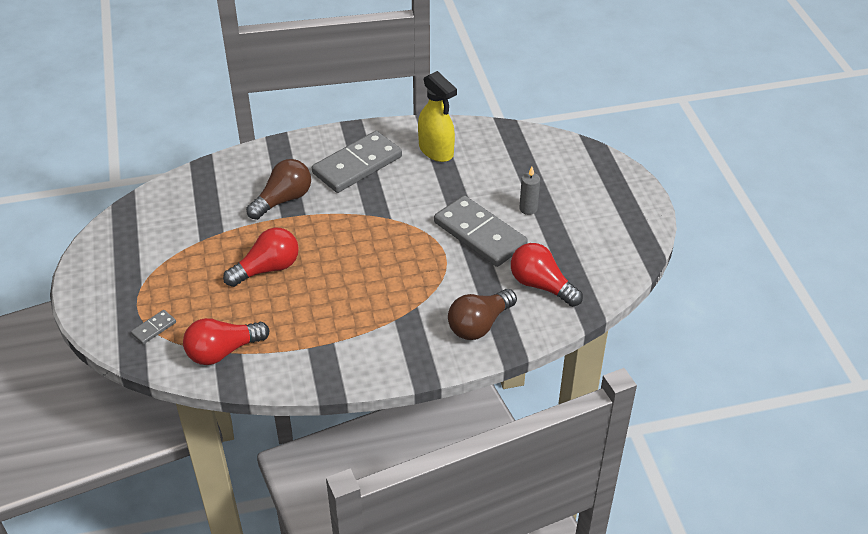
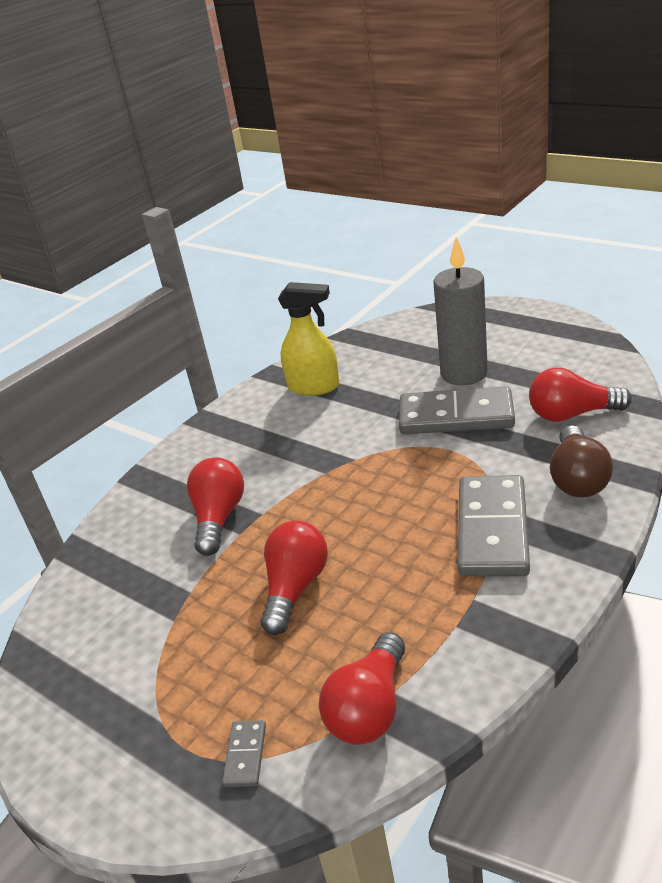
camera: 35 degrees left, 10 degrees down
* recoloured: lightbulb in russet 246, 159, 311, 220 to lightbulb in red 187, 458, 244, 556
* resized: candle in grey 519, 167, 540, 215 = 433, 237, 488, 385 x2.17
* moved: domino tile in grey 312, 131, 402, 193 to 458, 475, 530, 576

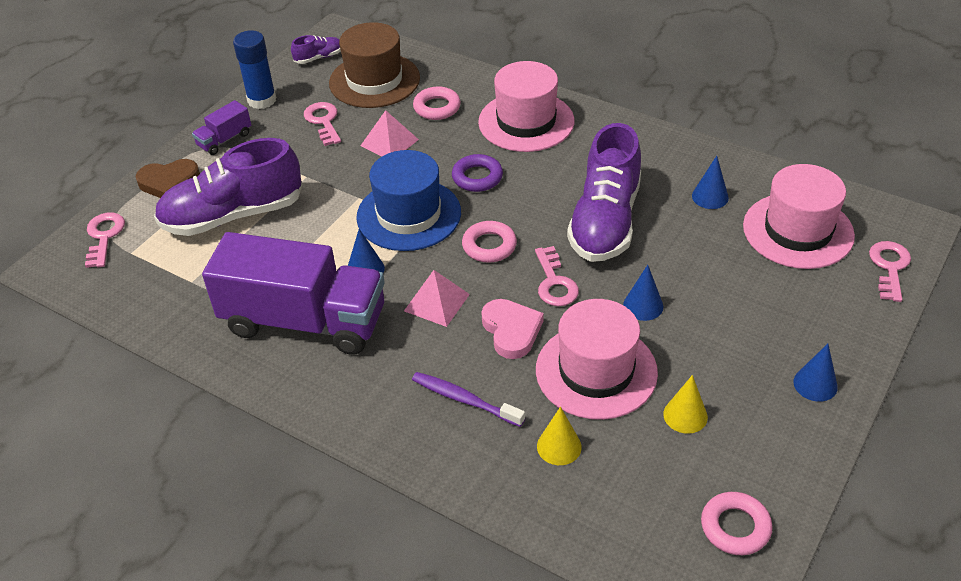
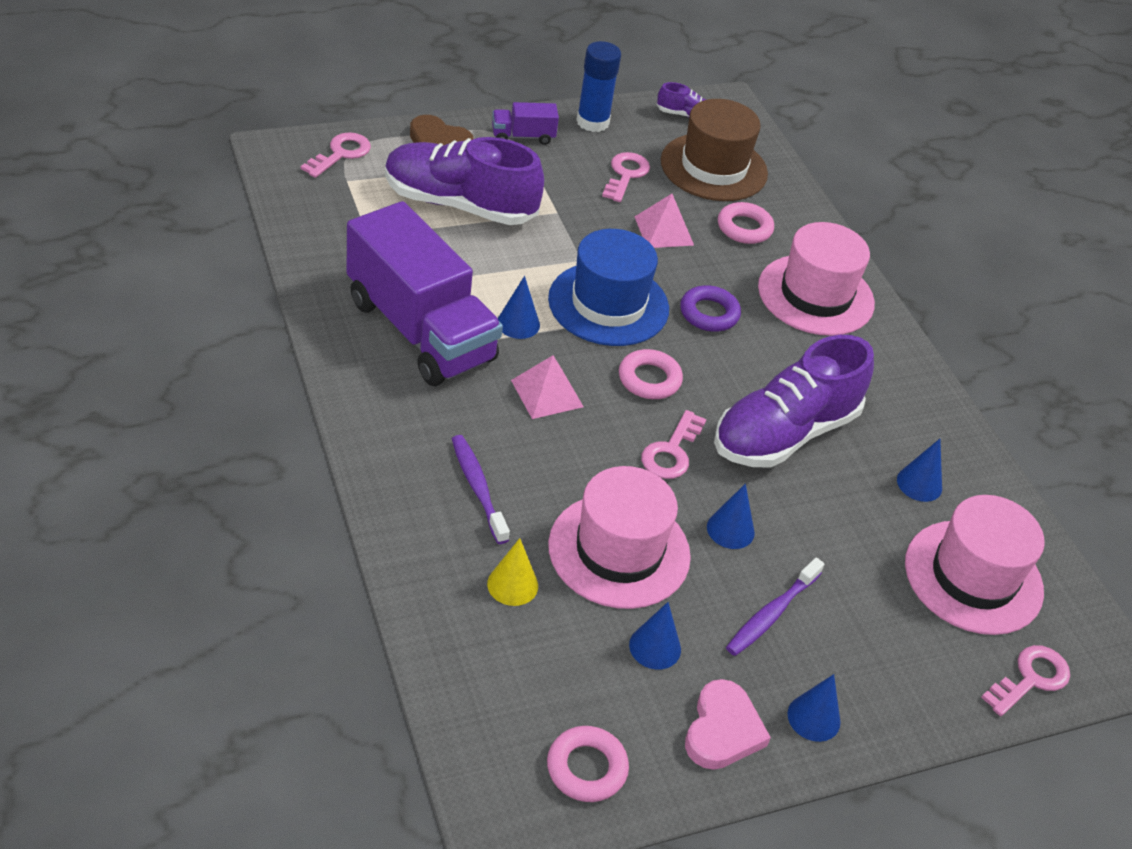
camera: 30 degrees right, 0 degrees up
* recoloured: cone in bright yellow 663, 375, 708, 434 to cone in cobalt 629, 602, 681, 670
* moved: love heart in rosy 481, 299, 544, 359 to 685, 679, 771, 770
* added: toothbrush in royal purple 726, 558, 825, 656

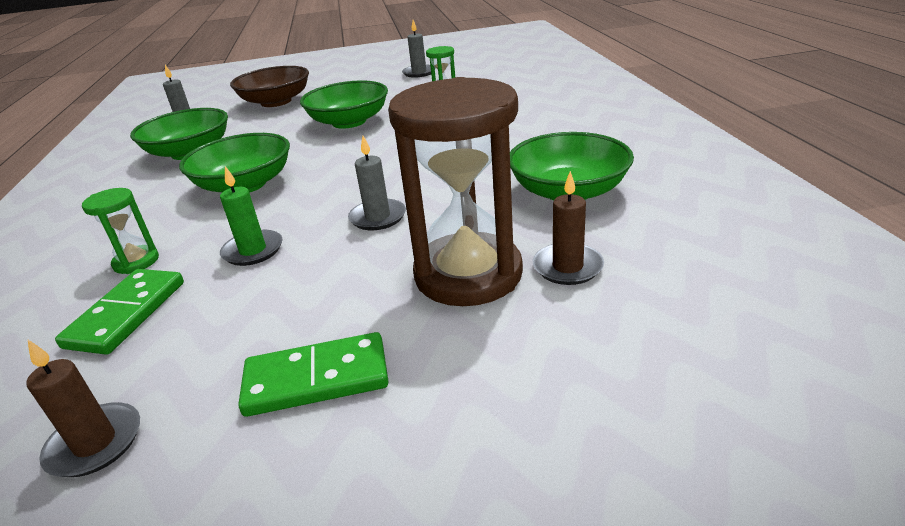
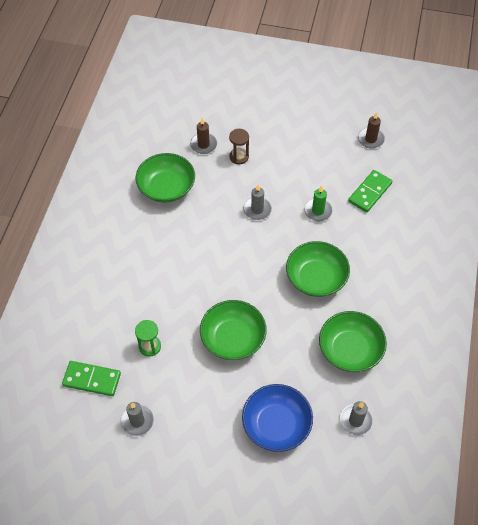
camera: 160 degrees left, 25 degrees up
* moved: domino tile in emerald 238, 332, 389, 417 to 62, 361, 121, 396
* resized: sand timer in russet 388, 77, 523, 306 = 229, 129, 249, 164 x0.45
* recoloured: bowl in russet 230, 66, 309, 107 to bowl in cobalt 242, 384, 313, 452
* removed: sand timer in emerald 82, 188, 159, 274

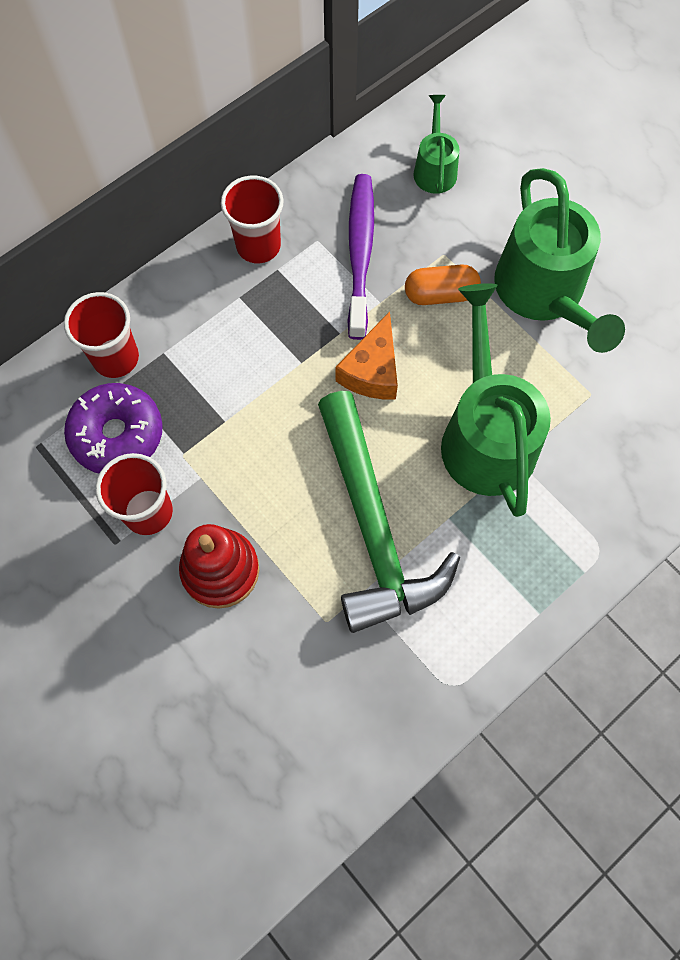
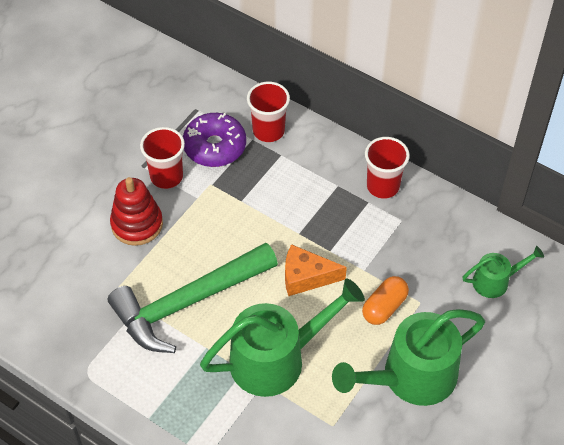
camera: 75 degrees right, 15 degrees down
* turned: pill in orange 405, 264, 481, 305 = 362, 276, 409, 325 60 degrees clockwise
* removed: toothbrush in royal purple 348, 174, 374, 340

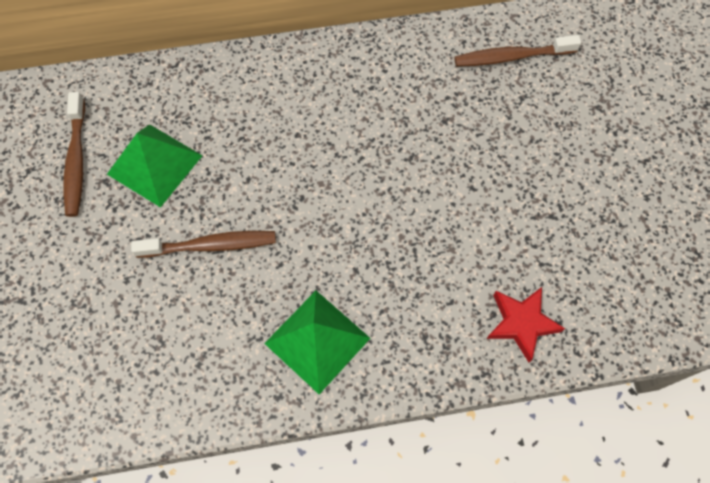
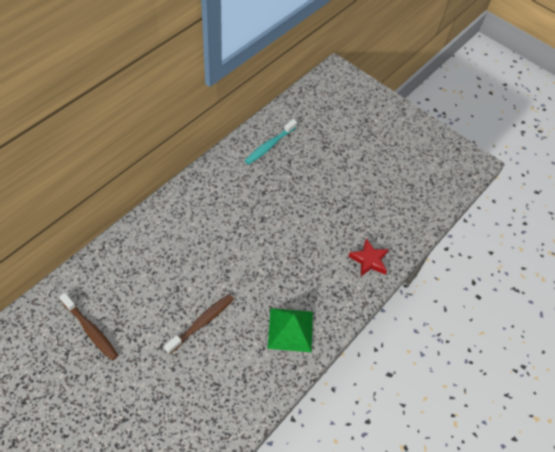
camera: 45 degrees left, 10 degrees down
* recoloured: toothbrush in russet 454, 35, 581, 67 to toothbrush in teal 244, 119, 297, 165
* removed: pyramid in emerald 107, 124, 203, 207

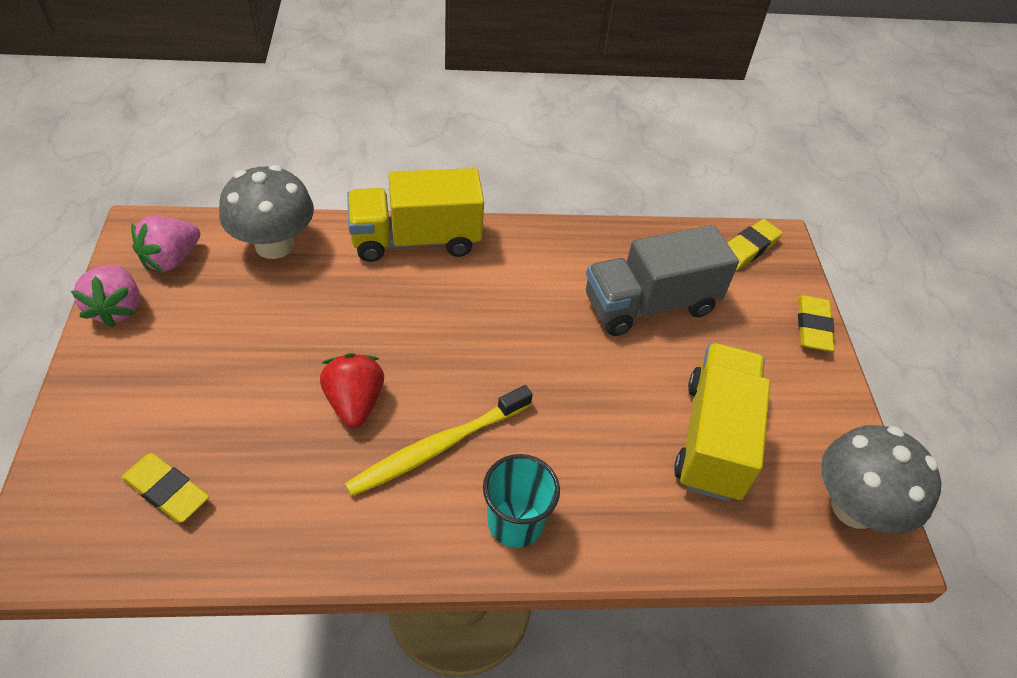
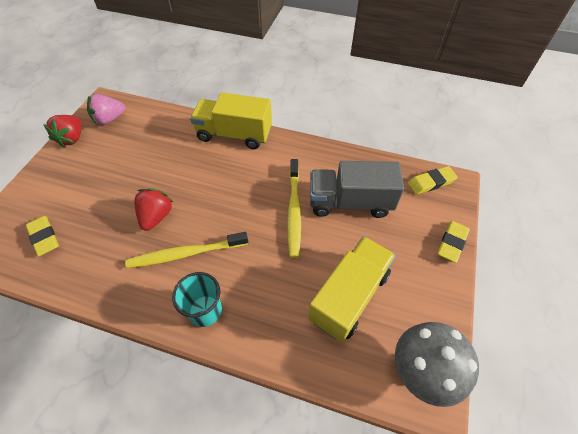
camera: 25 degrees right, 5 degrees up
* recoloured: strawberry in rosy 71, 265, 140, 328 to strawberry in red 43, 115, 82, 148
* added: toothbrush in bright yellow 287, 159, 301, 258
* removed: toadstool in grey 219, 165, 314, 259

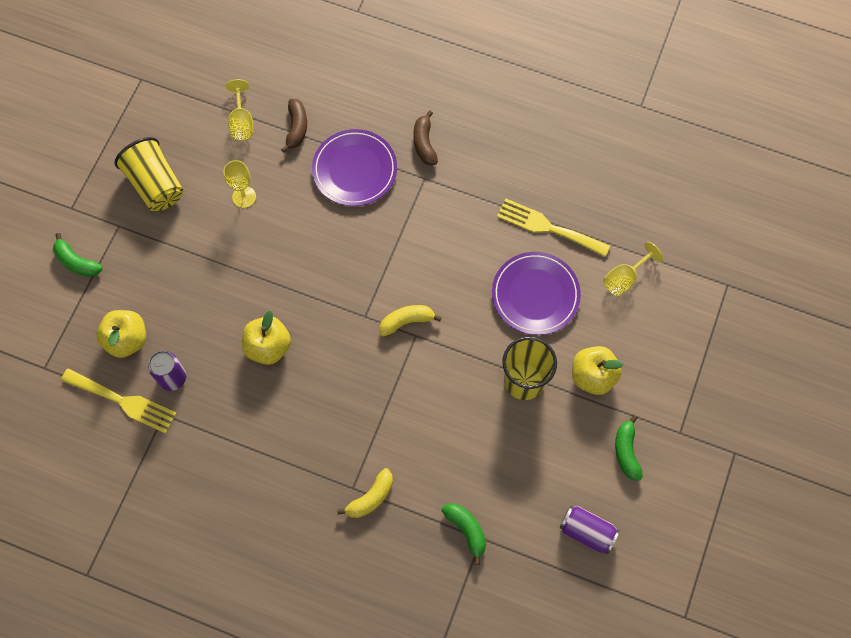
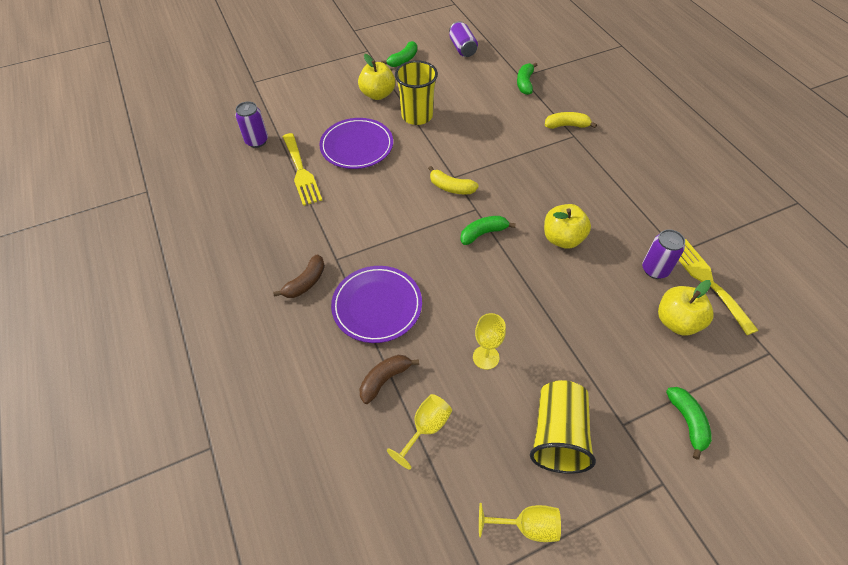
camera: 135 degrees left, 15 degrees down
* added: soda can in royal purple 235, 101, 268, 148
* added: banana fruit in emerald 460, 216, 516, 245
* moved: goblet in bright yellow 603, 242, 663, 296 to 479, 503, 561, 542

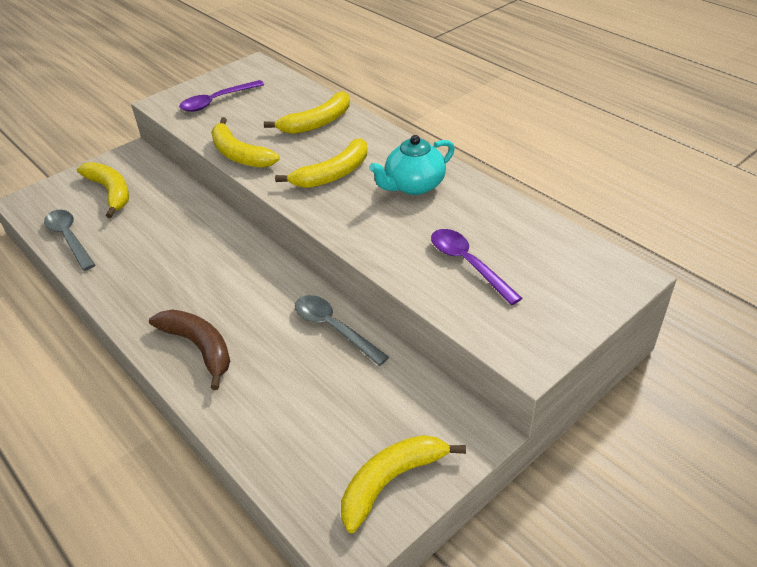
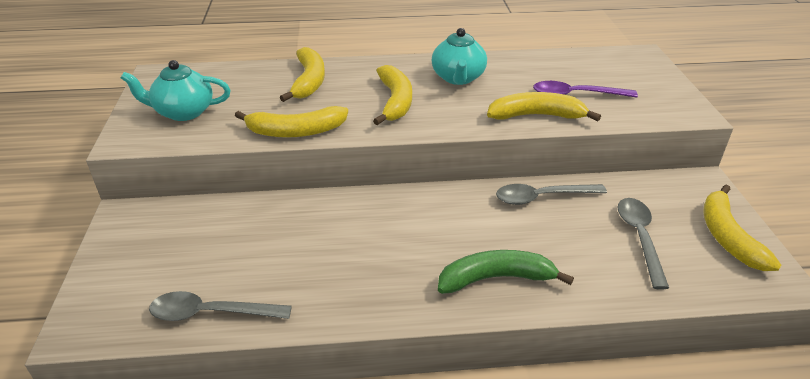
camera: 55 degrees left, 5 degrees down
* replaced: teaspoon in royal purple 179, 80, 264, 112 to china teapot in teal 121, 60, 231, 121
* recoloured: banana fruit in russet 149, 310, 230, 390 to banana fruit in emerald 438, 250, 574, 294
* moved: banana fruit in bright yellow 77, 162, 129, 218 to 487, 92, 601, 121
* added: teaspoon in grey 617, 198, 669, 290

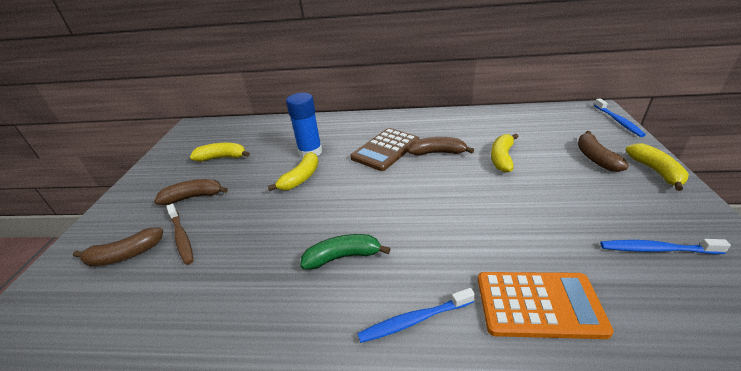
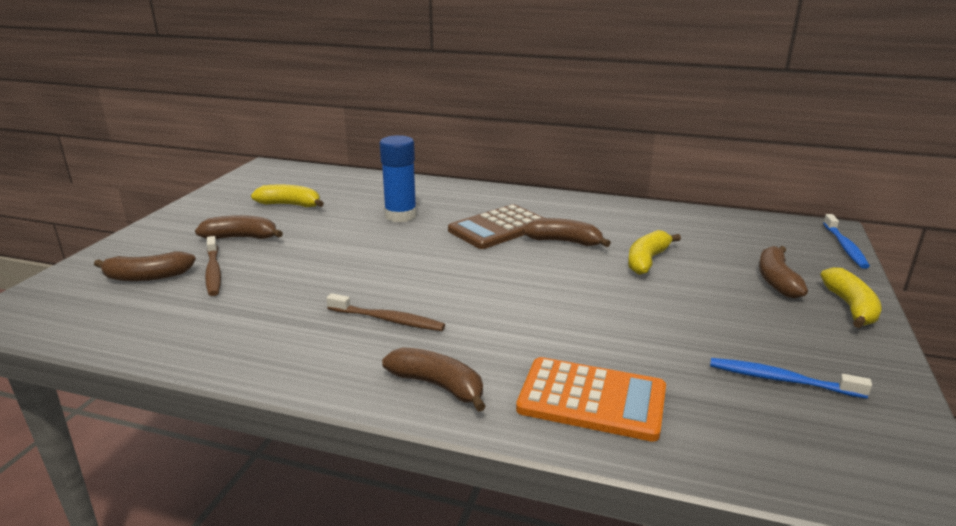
camera: 10 degrees right, 10 degrees down
* replaced: banana fruit in emerald 300, 234, 391, 270 to toothbrush in russet 326, 293, 445, 331
* replaced: toothbrush in cobalt 358, 288, 475, 343 to banana fruit in russet 382, 347, 486, 412
* removed: banana fruit in bright yellow 268, 152, 318, 191

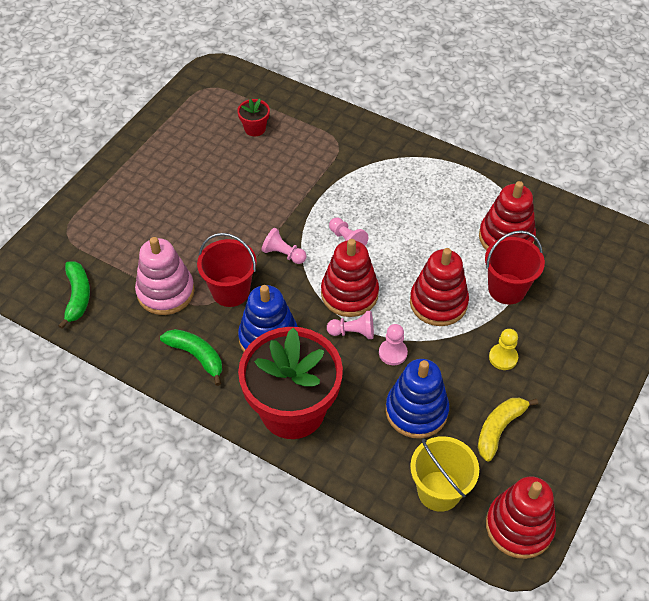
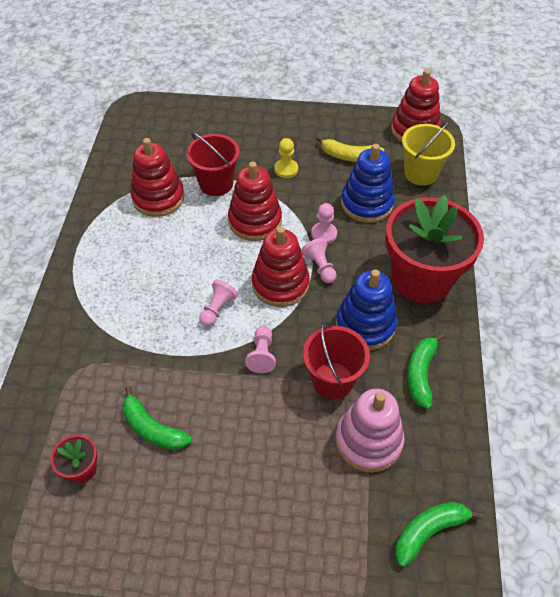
camera: 115 degrees left, 0 degrees up
* added: banana fruit in emerald 123, 386, 192, 450

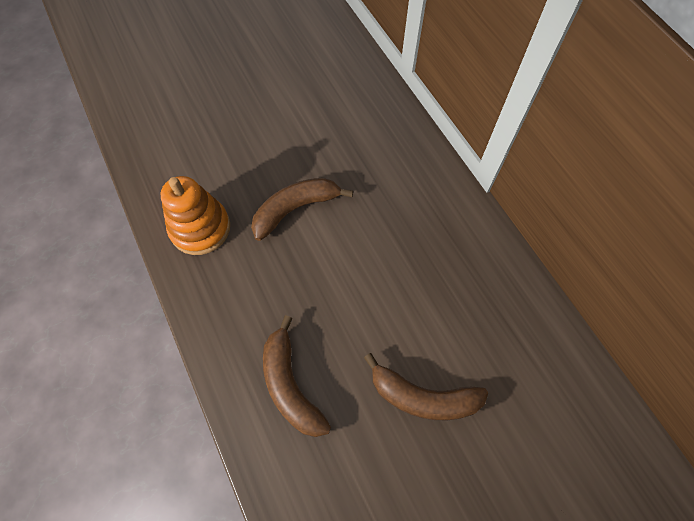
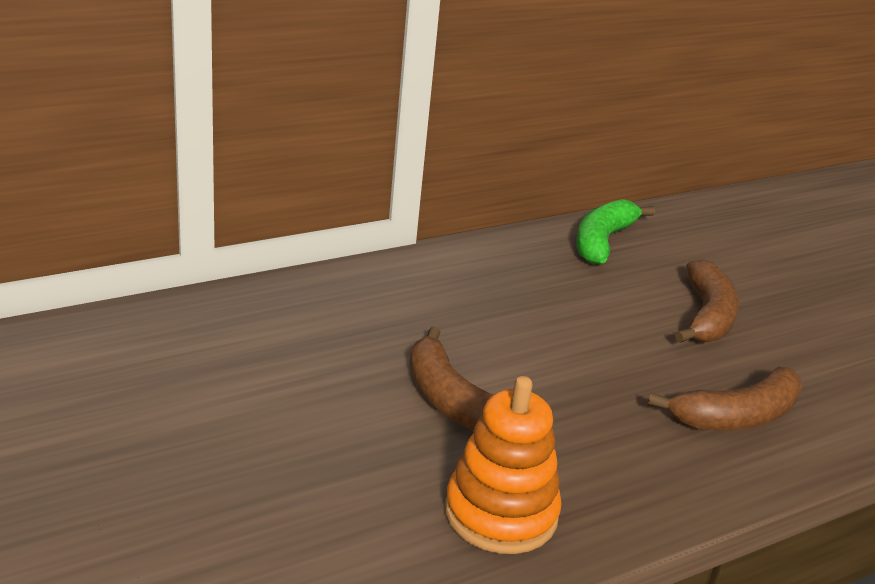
camera: 95 degrees left, 35 degrees down
* added: banana fruit in emerald 576, 199, 655, 265

